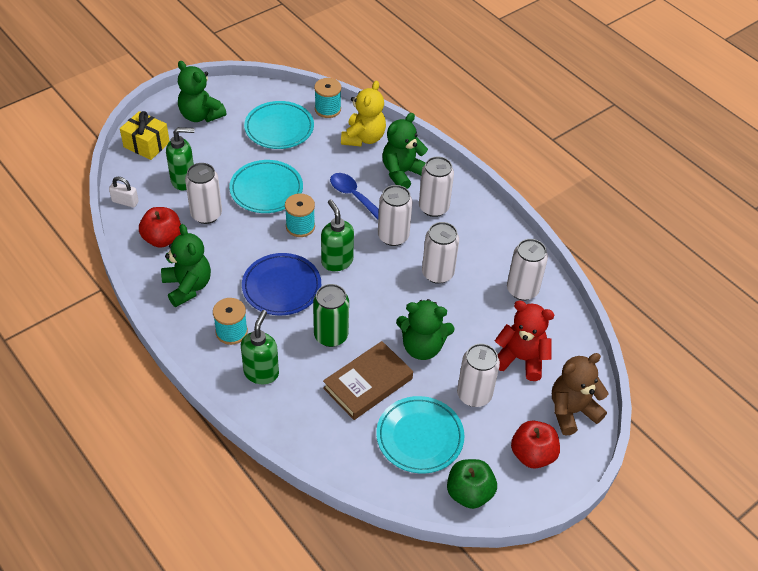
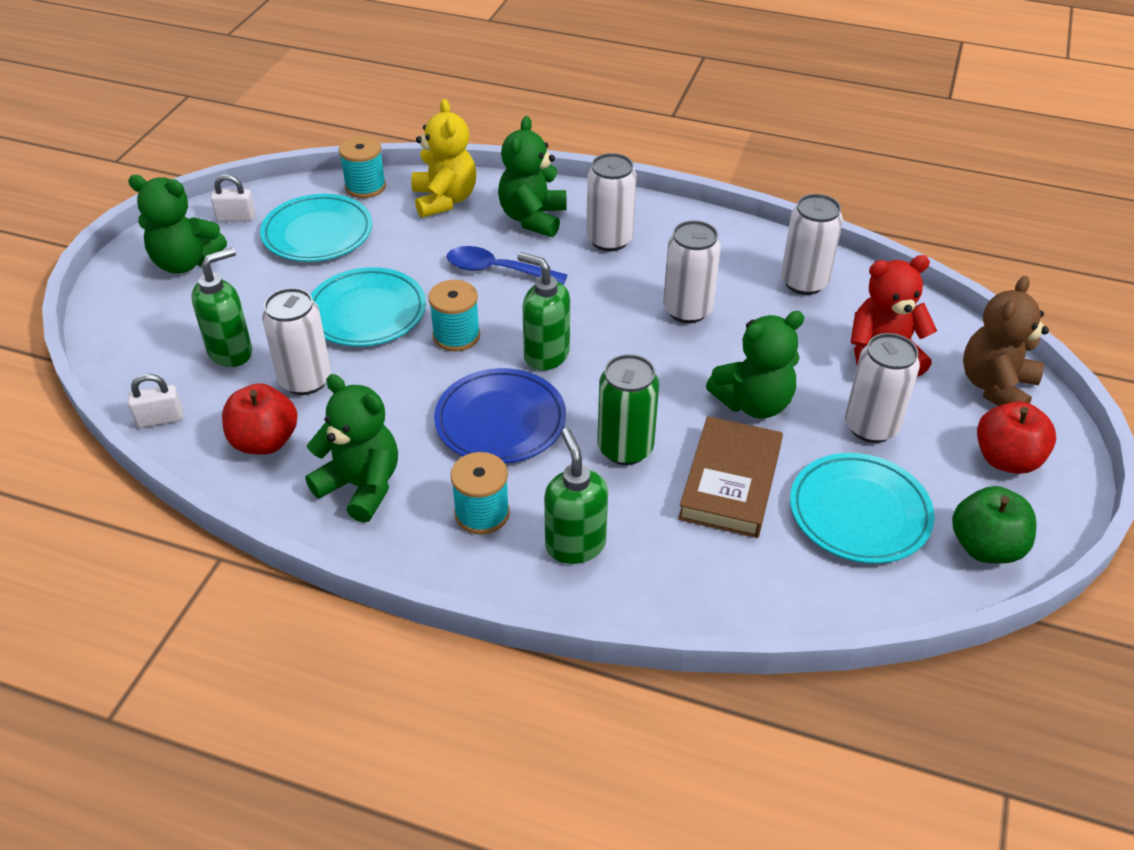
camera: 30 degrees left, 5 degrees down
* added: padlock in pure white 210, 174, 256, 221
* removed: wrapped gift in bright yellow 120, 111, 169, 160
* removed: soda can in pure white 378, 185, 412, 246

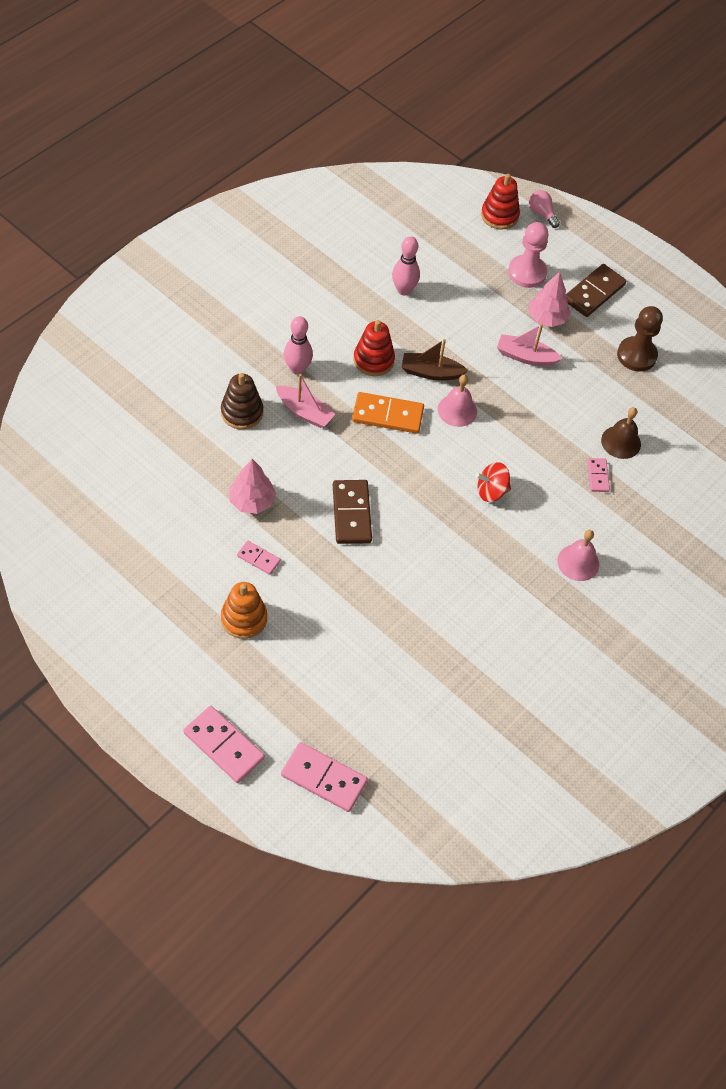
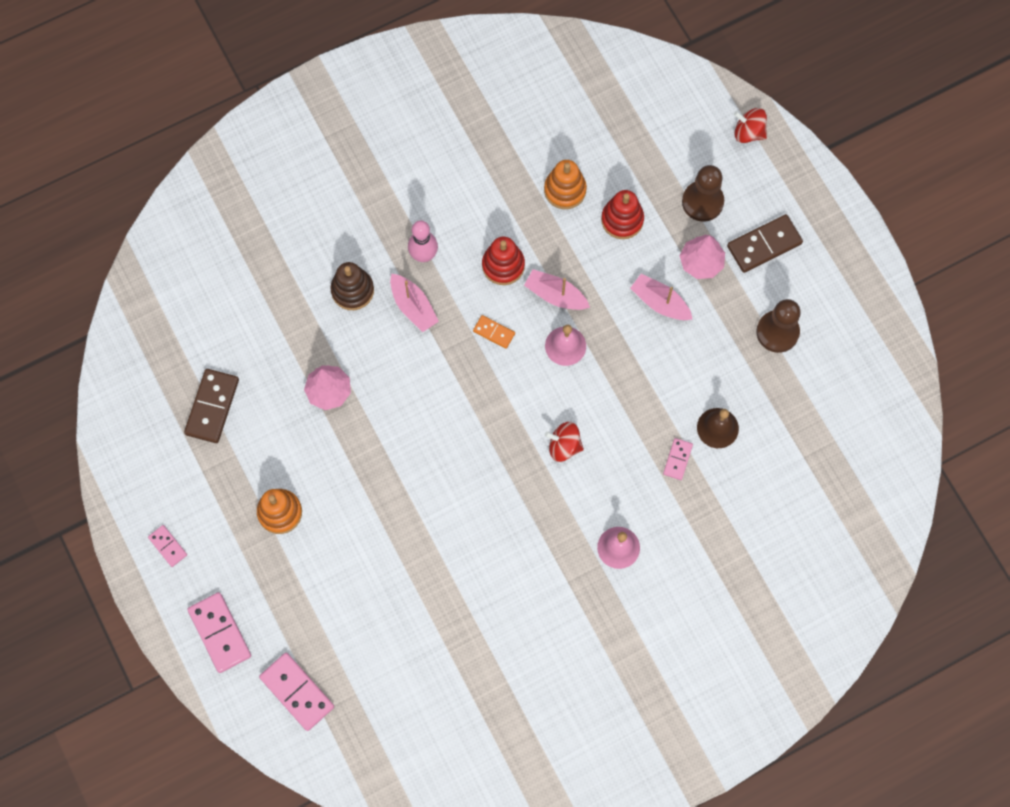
camera: 25 degrees right, 15 degrees up
* moved: domino tile in rosy 237, 541, 281, 575 to 148, 525, 187, 567
* moved: domino tile in russet 333, 480, 372, 544 to 184, 369, 239, 443
* resized: domino tile in orange 352, 392, 424, 434 = 473, 315, 515, 349 x0.55
* recoloured: boat in russet 402, 339, 468, 380 to boat in rosy 524, 269, 590, 310
* replaced: skittle in rosy 392, 236, 420, 296 to ring stacker in orange 544, 160, 587, 209
* moved: ring stacker in red 481, 174, 520, 229 to 601, 190, 644, 239
* recoloured: chess pawn in rosy 508, 222, 548, 288 to chess pawn in russet 682, 165, 724, 222
* replaced: lightbulb in rosy 529, 190, 560, 228 to spinning top in red 734, 108, 767, 143

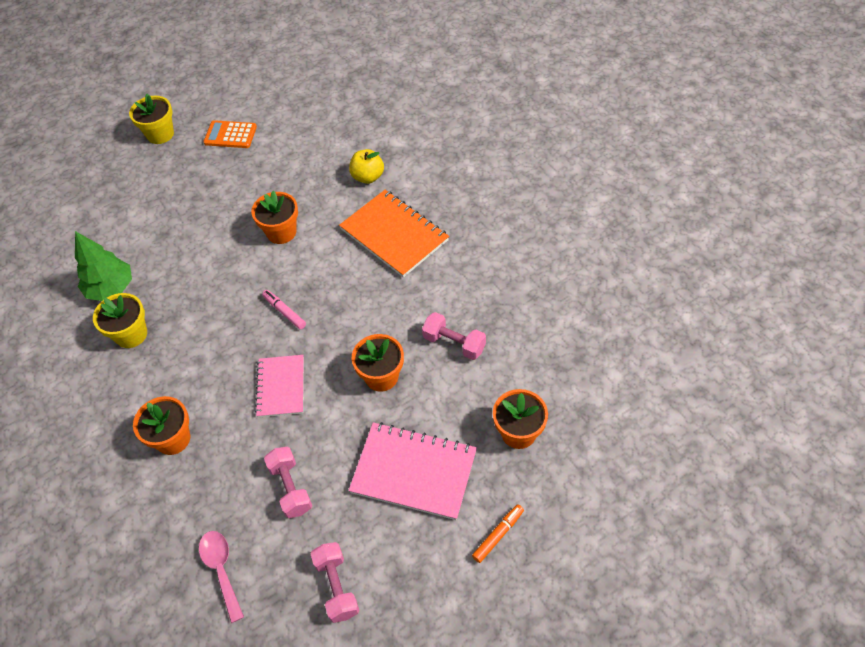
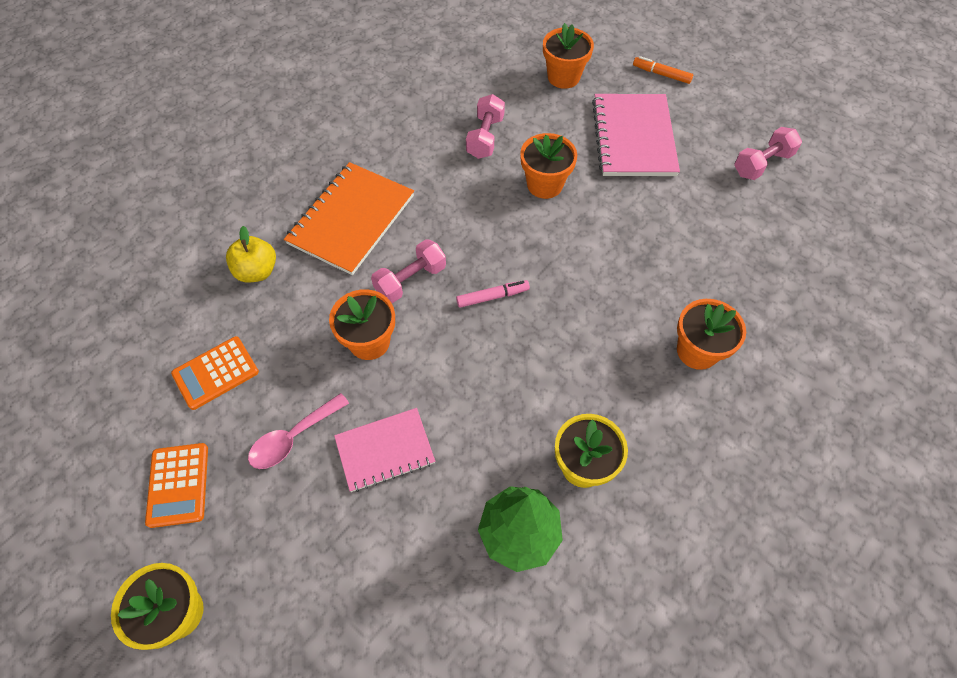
camera: 110 degrees left, 5 degrees up
* added: calculator in orange 171, 336, 259, 410
* moved: teaspoon in rosy 199, 531, 244, 623 to 248, 393, 349, 469
* moved: exercise book in rosy 255, 355, 304, 417 to 334, 408, 435, 492
* moved: dumbbell in rosy 264, 447, 312, 518 to 371, 239, 446, 303
* turned: marker in rosy 262, 290, 306, 329 = 456, 280, 530, 308 135 degrees counterclockwise

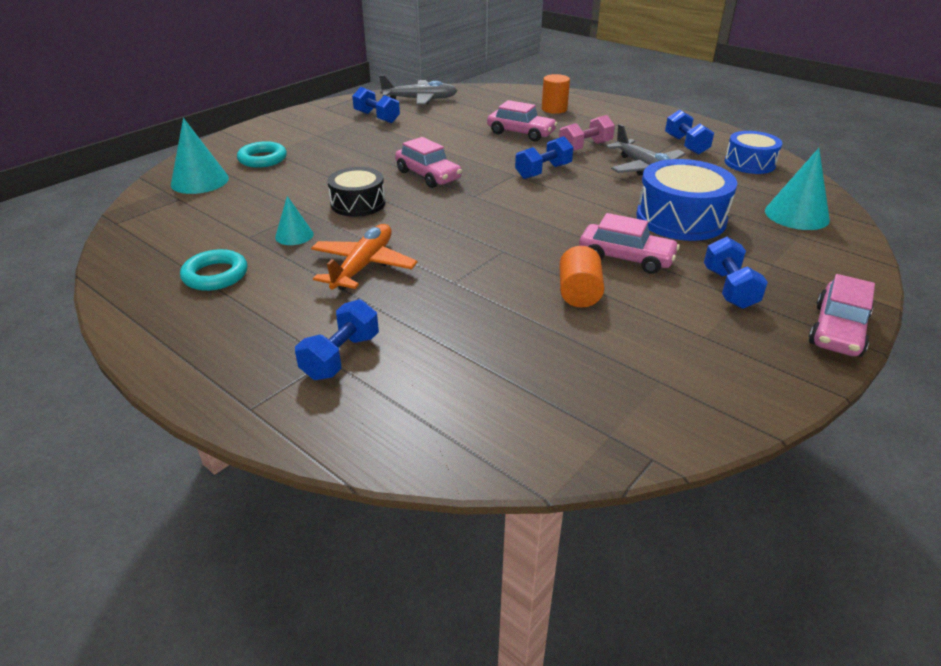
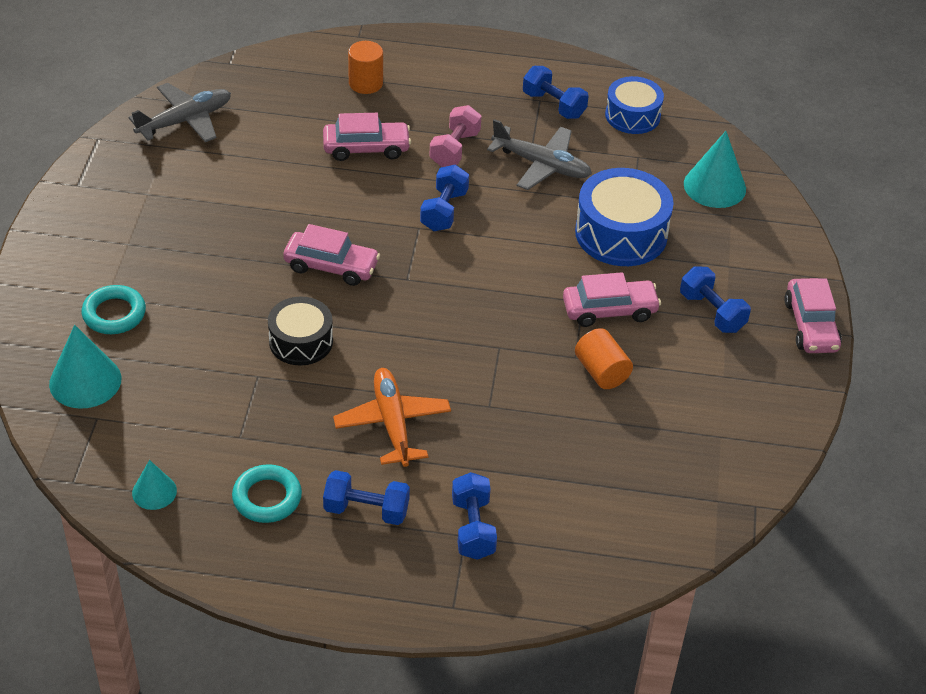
camera: 35 degrees left, 10 degrees up
* moved: cone in teal 275, 196, 313, 245 to 132, 460, 177, 510
* moved: dumbbell in cobalt 352, 87, 400, 123 to 323, 470, 410, 525

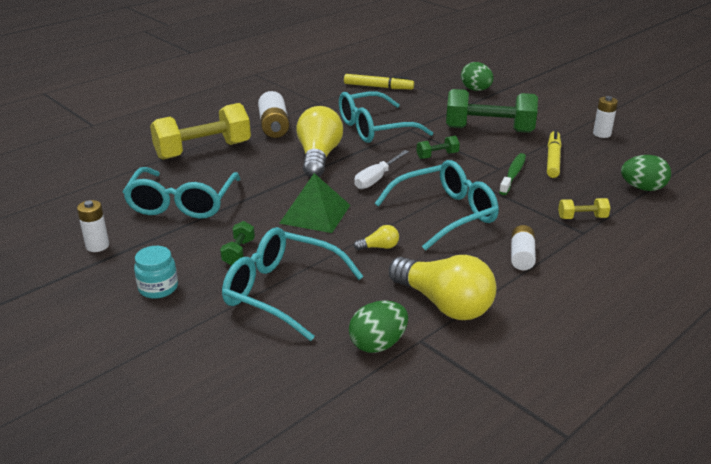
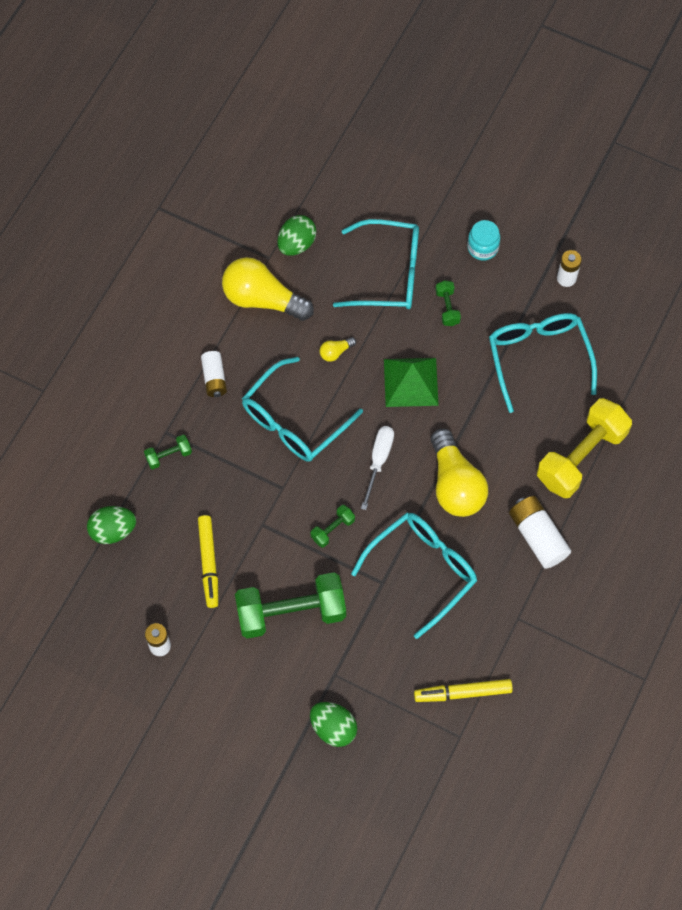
camera: 160 degrees right, 35 degrees up
* recoloured: dumbbell in bright yellow 558, 198, 610, 219 to dumbbell in emerald 144, 435, 192, 469
* removed: toothbrush in emerald 499, 153, 526, 195

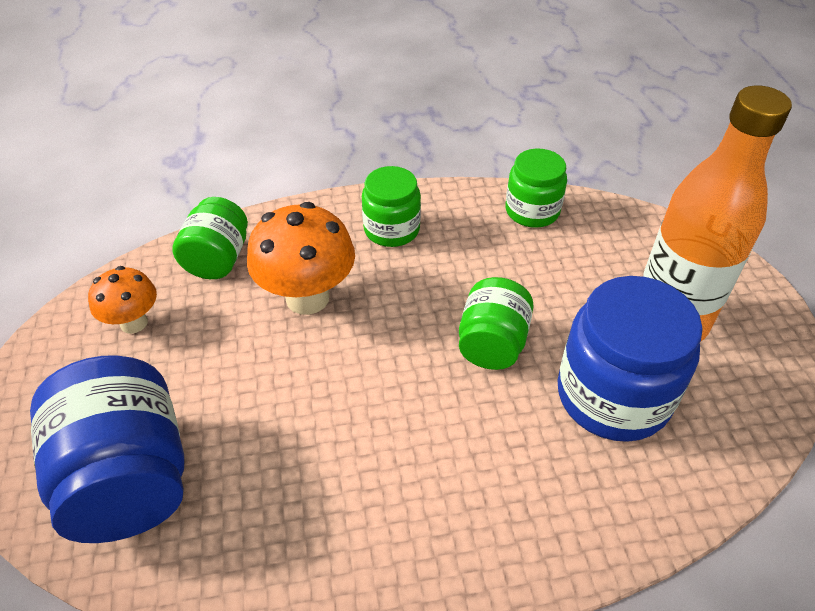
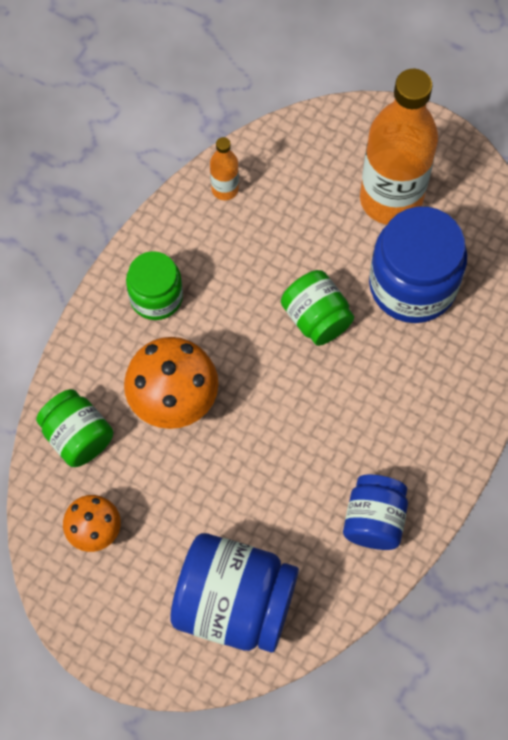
camera: 50 degrees left, 20 degrees up
* replaced: jar in emerald 506, 148, 567, 228 to bottle in orange 210, 137, 239, 200
* added: jar in cobalt 343, 474, 408, 550

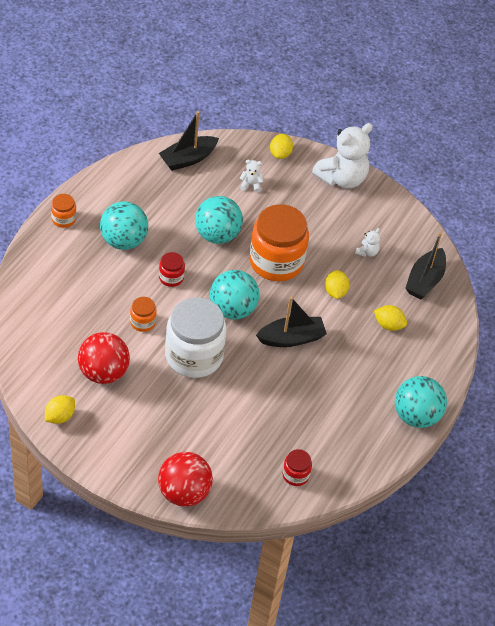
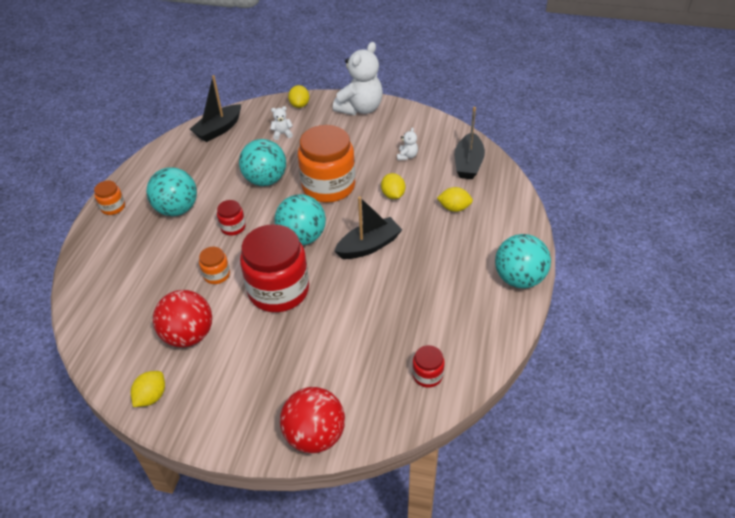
camera: 10 degrees left, 5 degrees down
* recoloured: jar in pure white 165, 297, 227, 378 to jar in red 240, 224, 309, 312

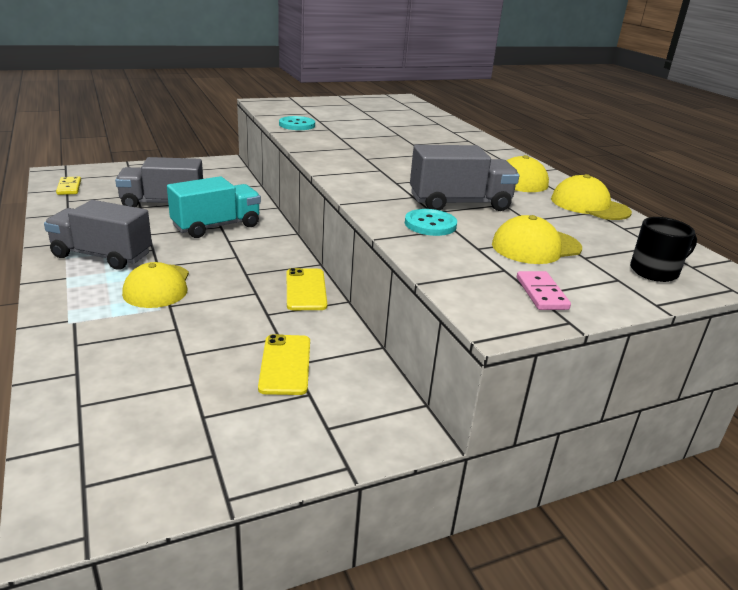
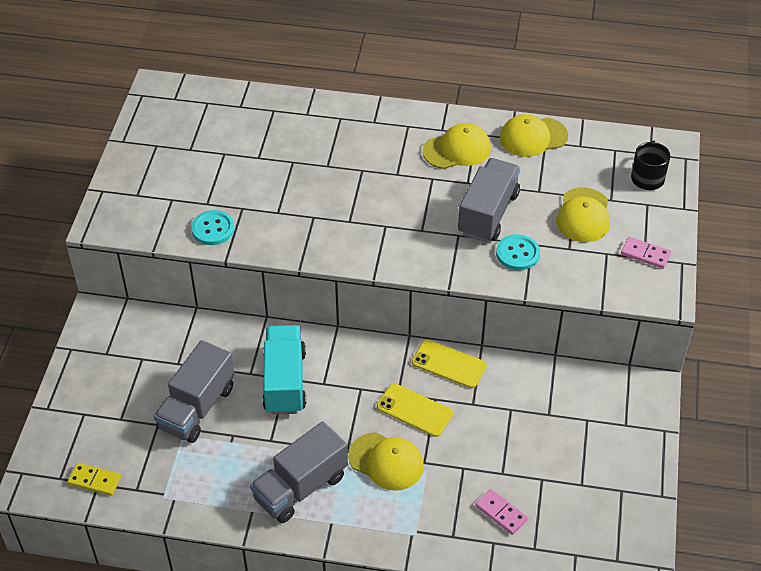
camera: 55 degrees left, 20 degrees up
* moved: phone in bright yellow 258, 334, 310, 395 to 377, 383, 453, 437
* added: domino tile in rosy 475, 489, 528, 535

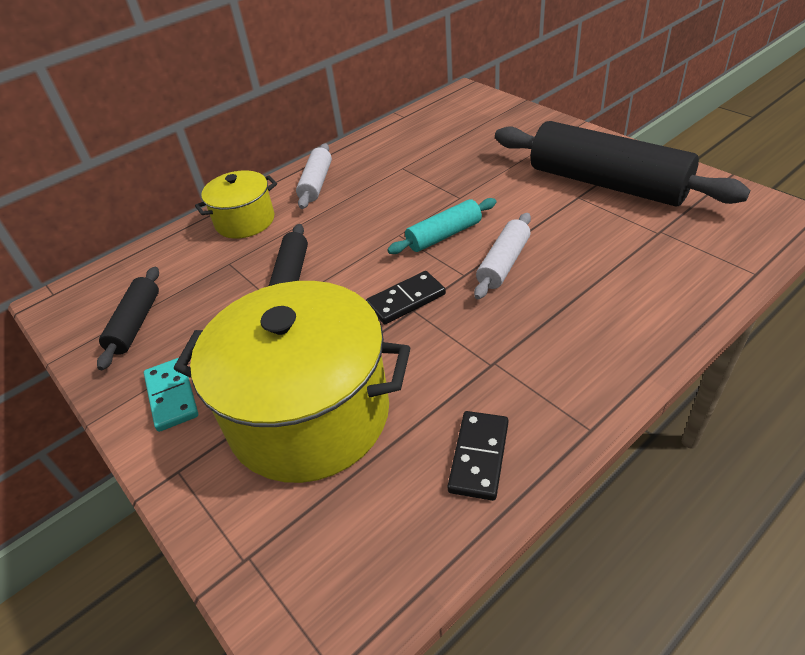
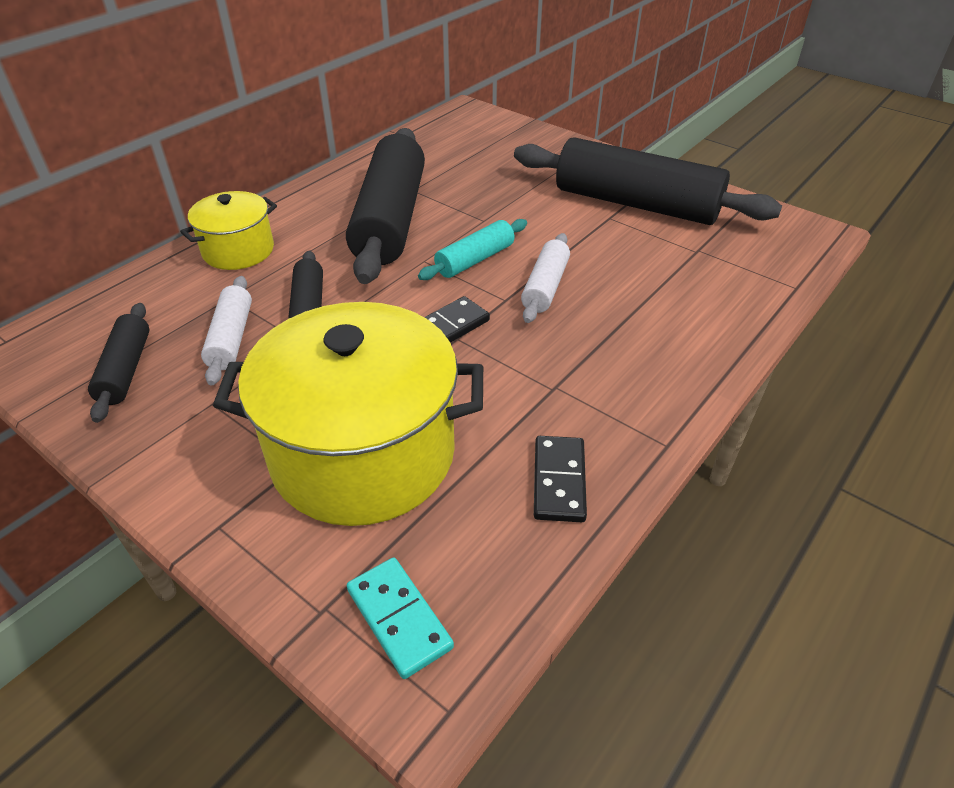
camera: 15 degrees left, 0 degrees up
* moved: rolling pin in pure white 296, 143, 332, 209 to 201, 276, 252, 386
* added: rolling pin in jet-black 346, 128, 425, 284
* moved: domino tile in teal 144, 358, 198, 432 to 347, 557, 454, 679

